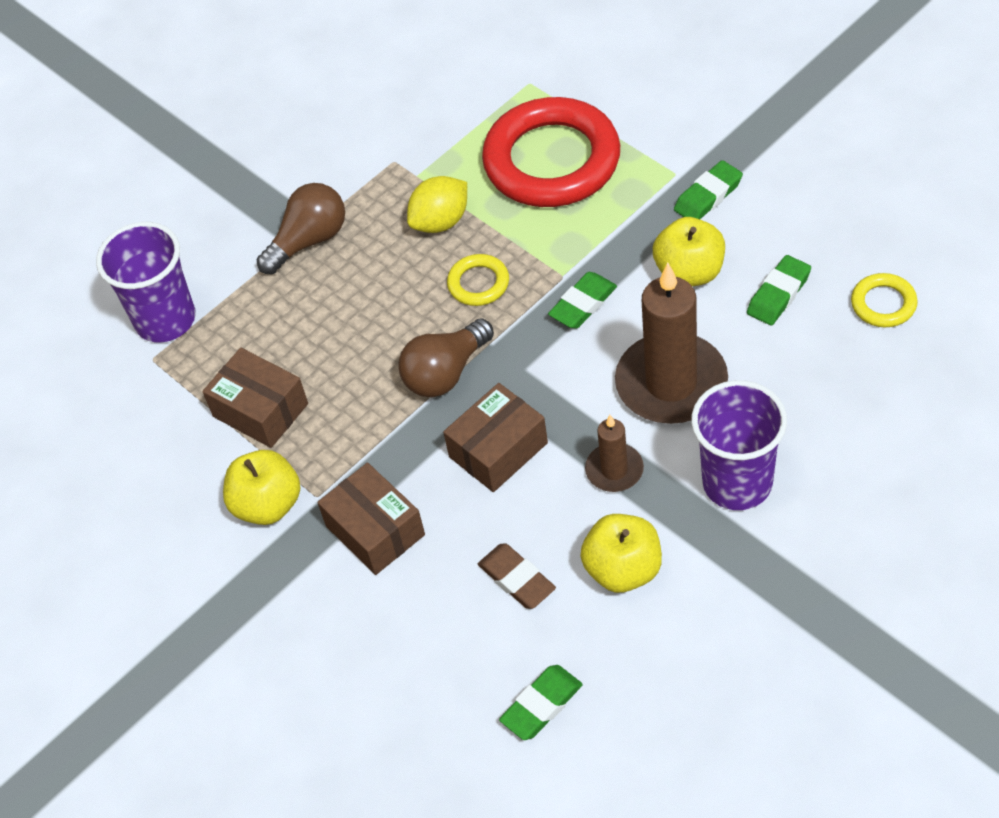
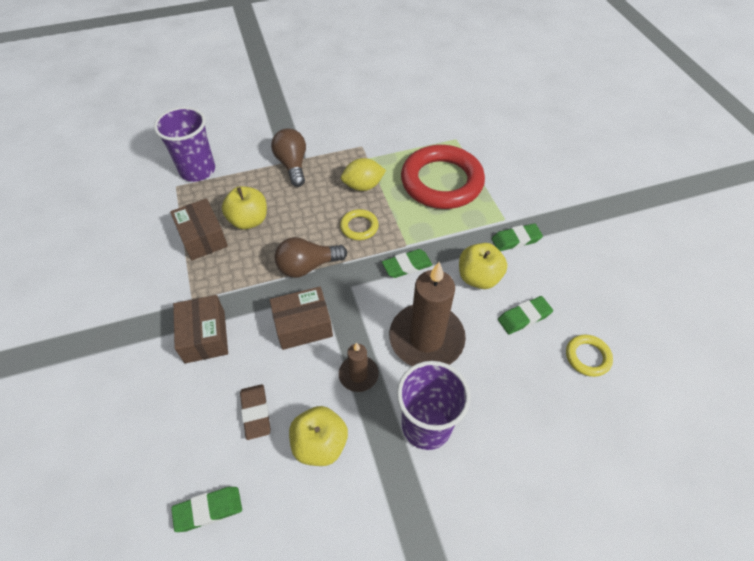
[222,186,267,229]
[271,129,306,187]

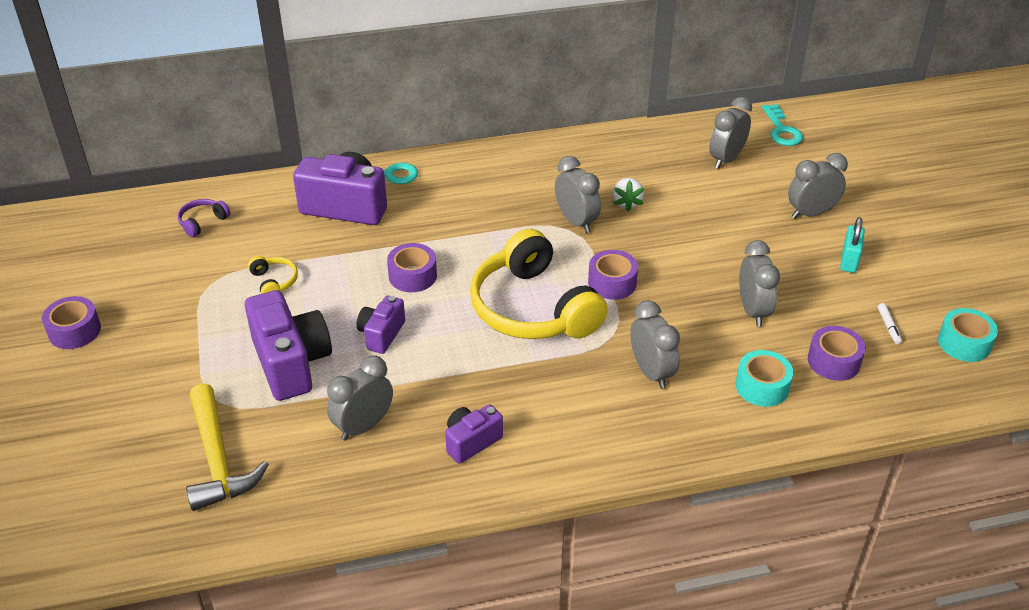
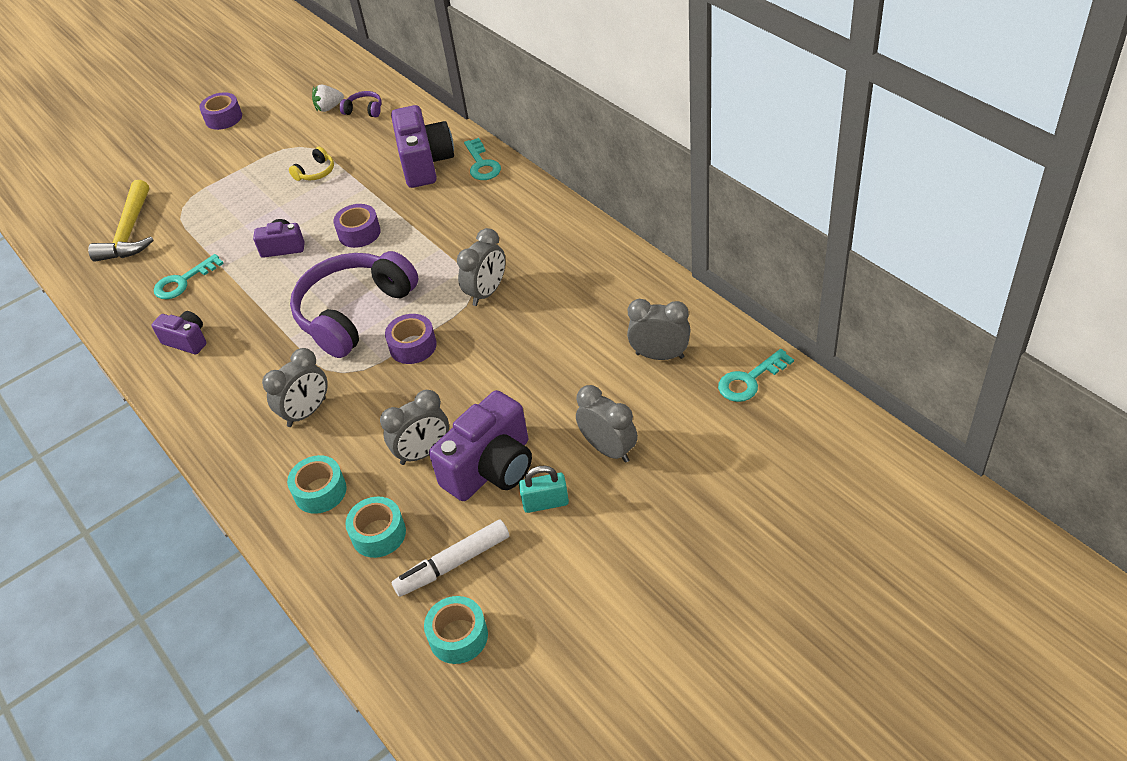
[88,180,154,262]
[154,254,224,299]
[290,251,418,358]
[312,85,344,112]
[345,497,406,558]
[392,520,509,597]
[429,390,532,501]

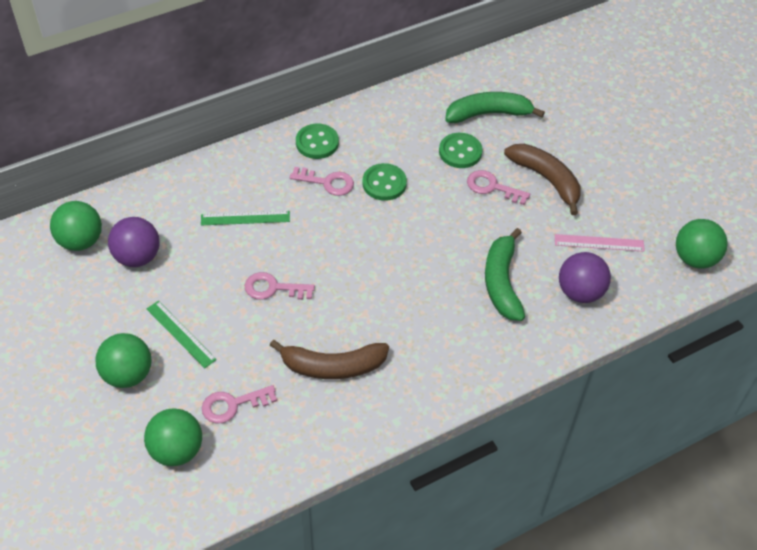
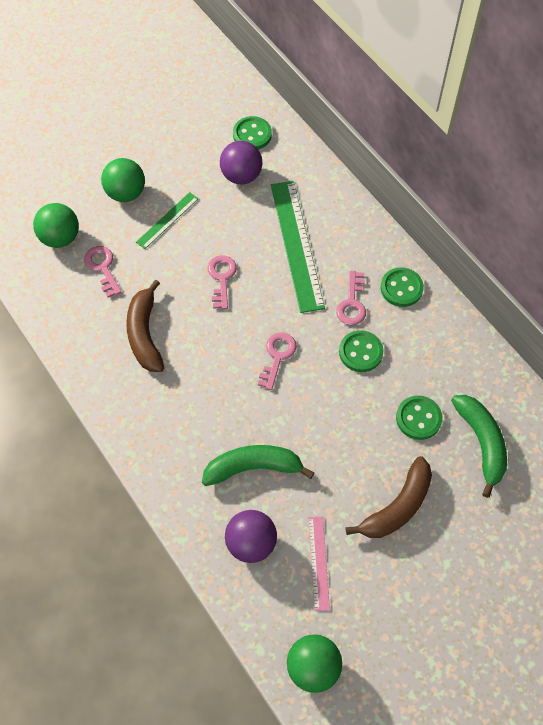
[233,116,272,149]
[258,332,297,390]
[271,181,325,313]

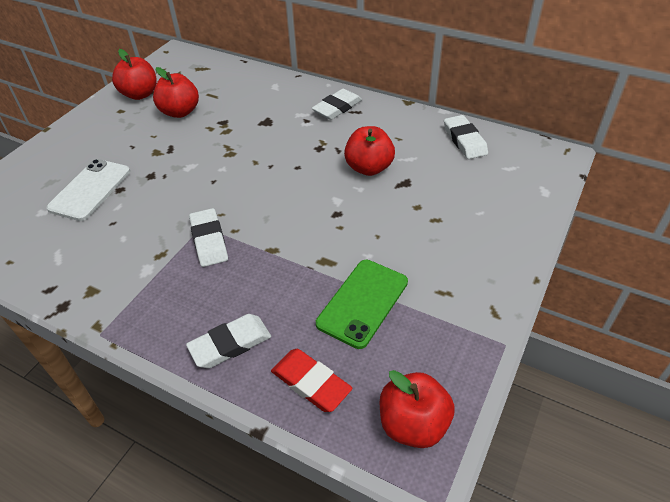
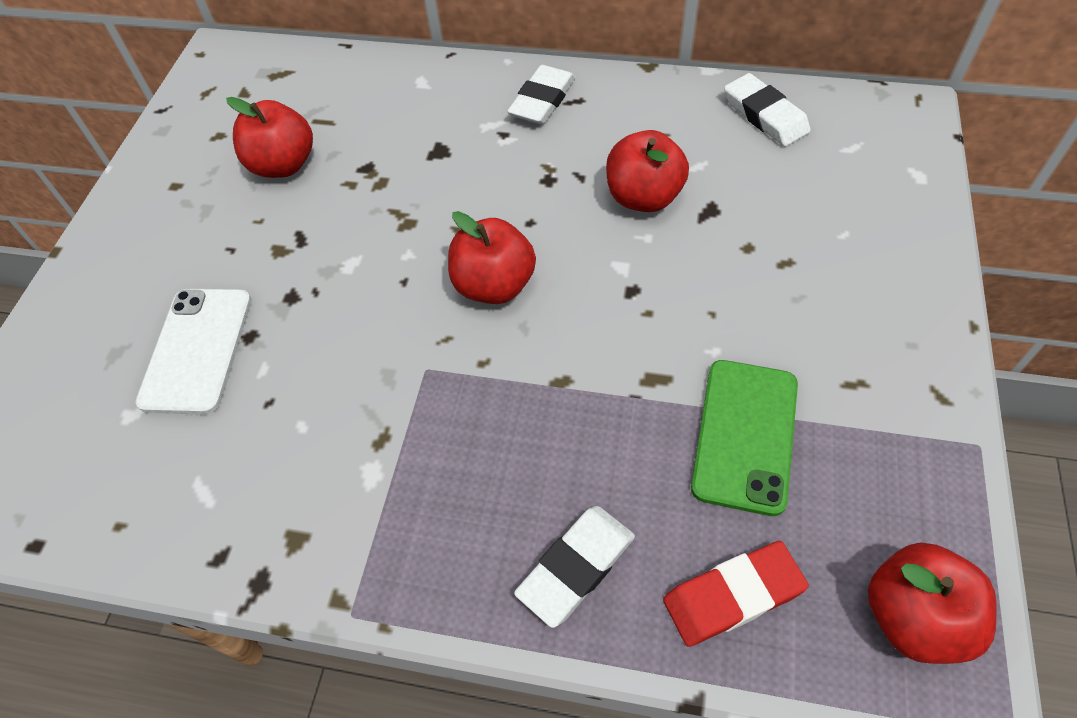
[448,211,536,304]
[663,541,809,647]
[189,208,228,267] (first image)

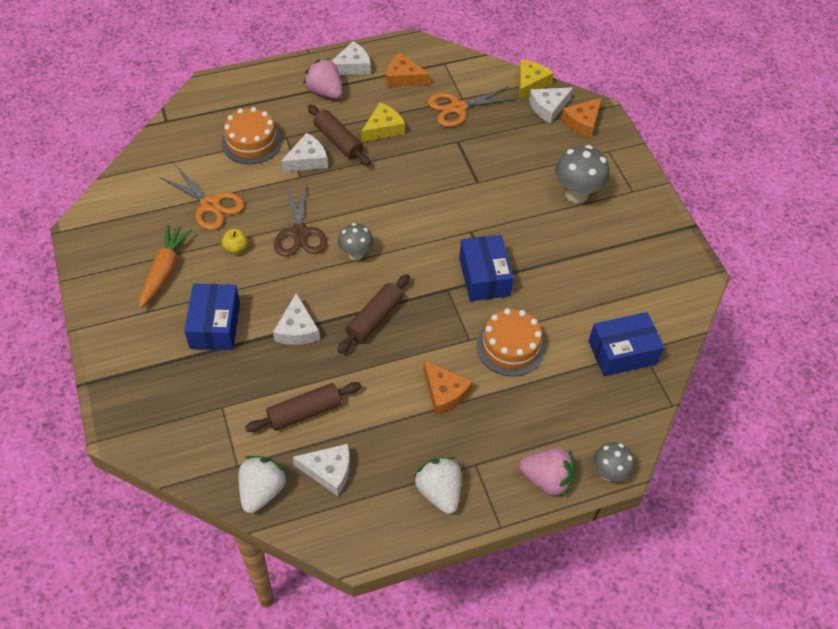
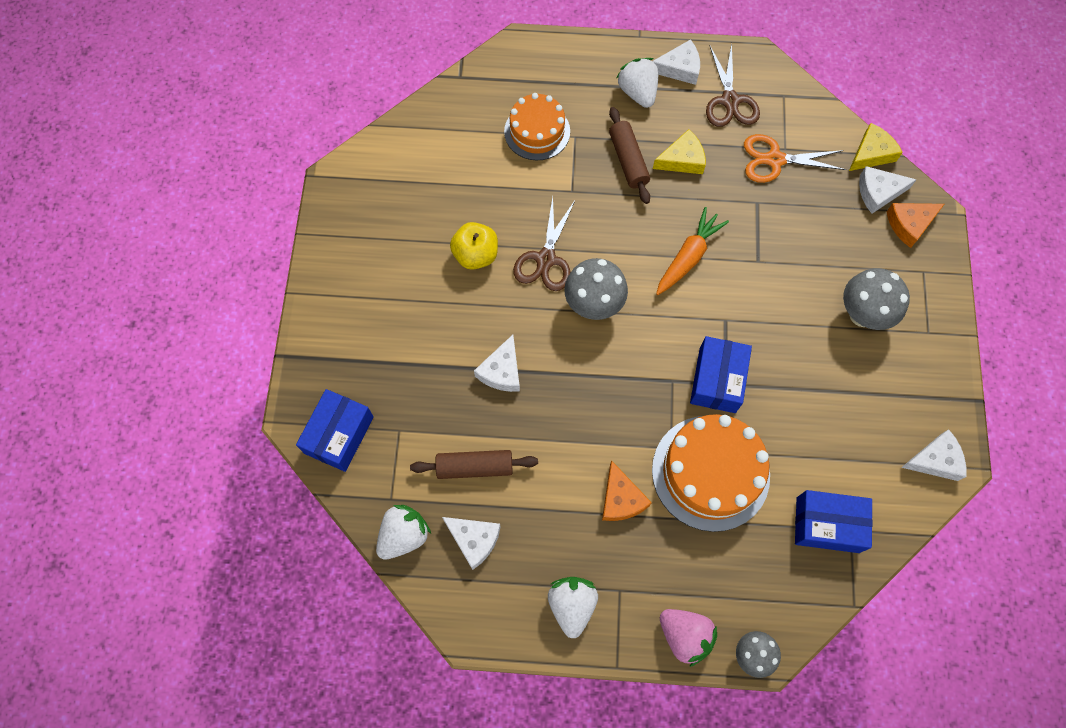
[296,389,374,472]
[450,222,498,270]
[564,258,628,320]
[617,58,658,108]
[652,414,770,532]
[656,207,729,295]
[706,43,760,127]
[901,429,966,481]
[160,164,244,230] (first image)
[337,274,410,353] (first image)

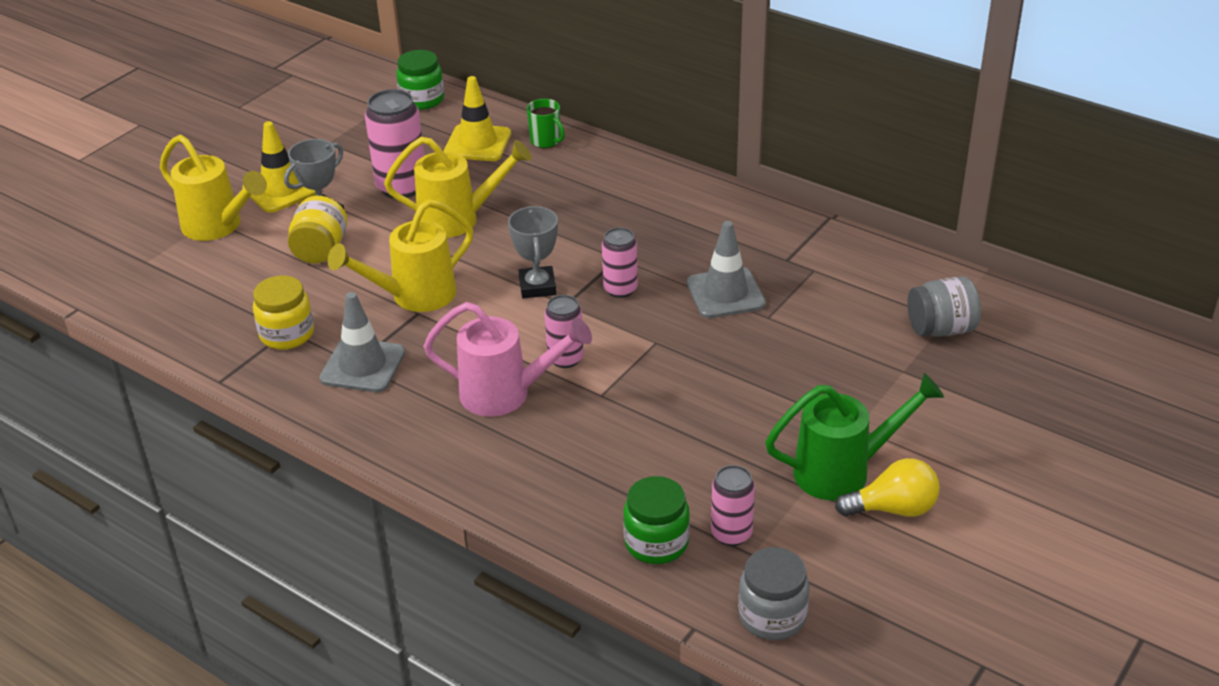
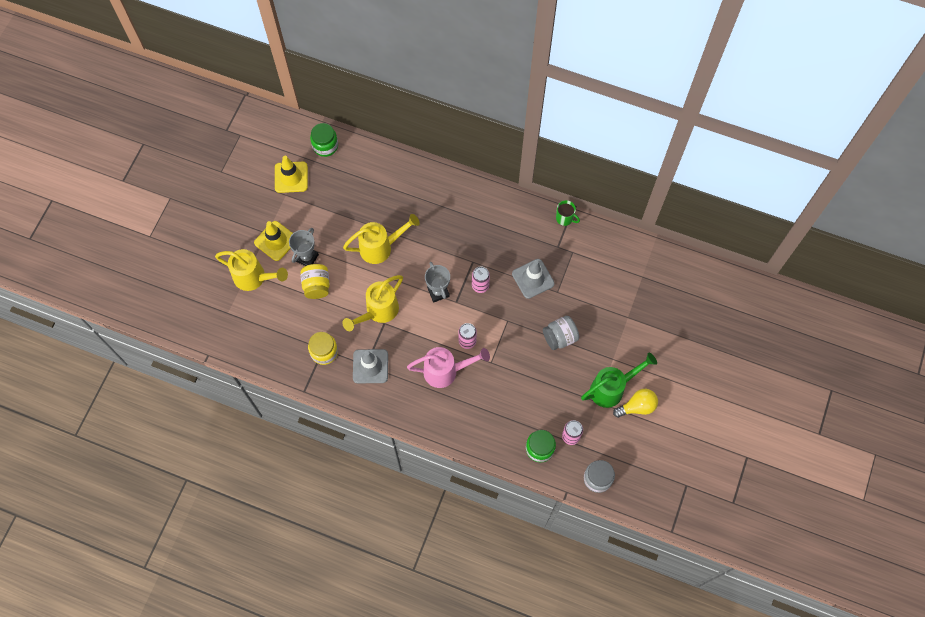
[275,156,308,193]
[543,316,579,350]
[556,200,580,226]
[365,89,424,198] (first image)

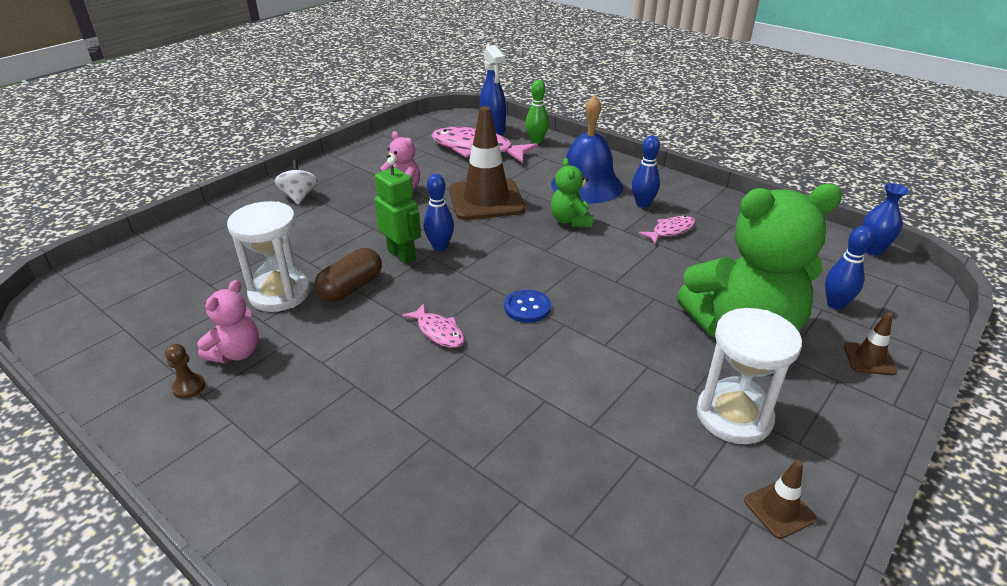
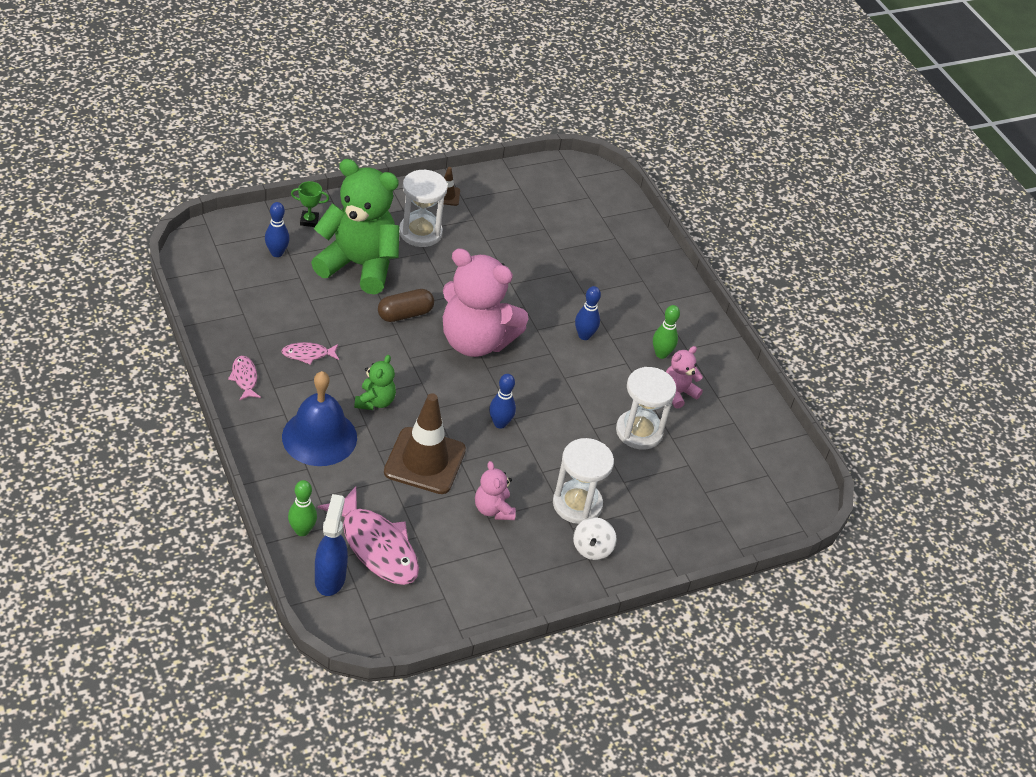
[228,356,261,401]
[291,181,329,227]
[378,289,434,322]
[443,248,529,357]
[553,438,614,524]
[575,286,601,340]
[653,305,680,359]
[165,344,206,399] (first image)
[374,157,421,264] (first image)
[862,183,909,256] (first image)

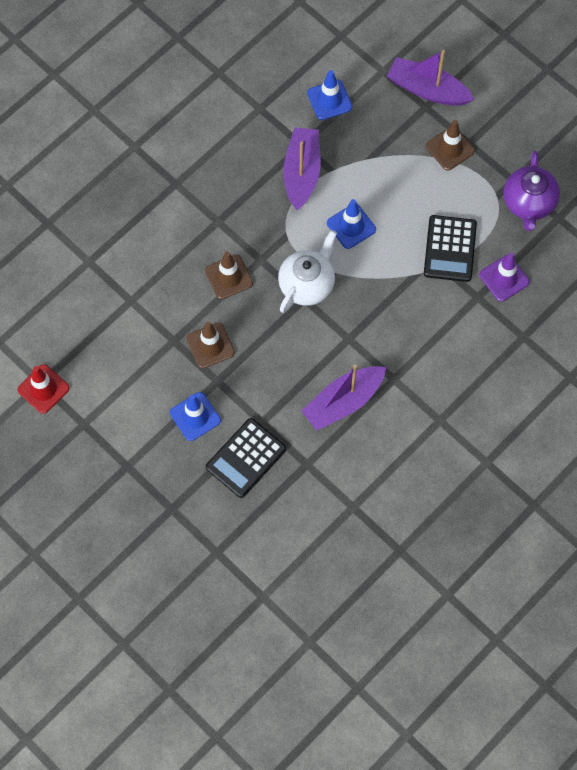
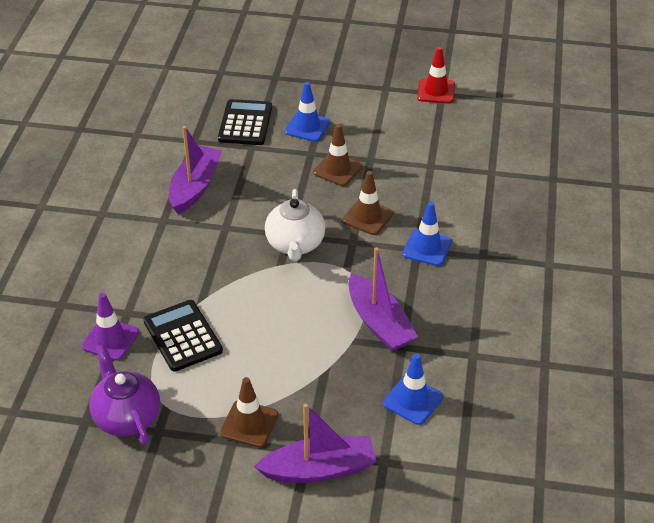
[402,202,452,266]

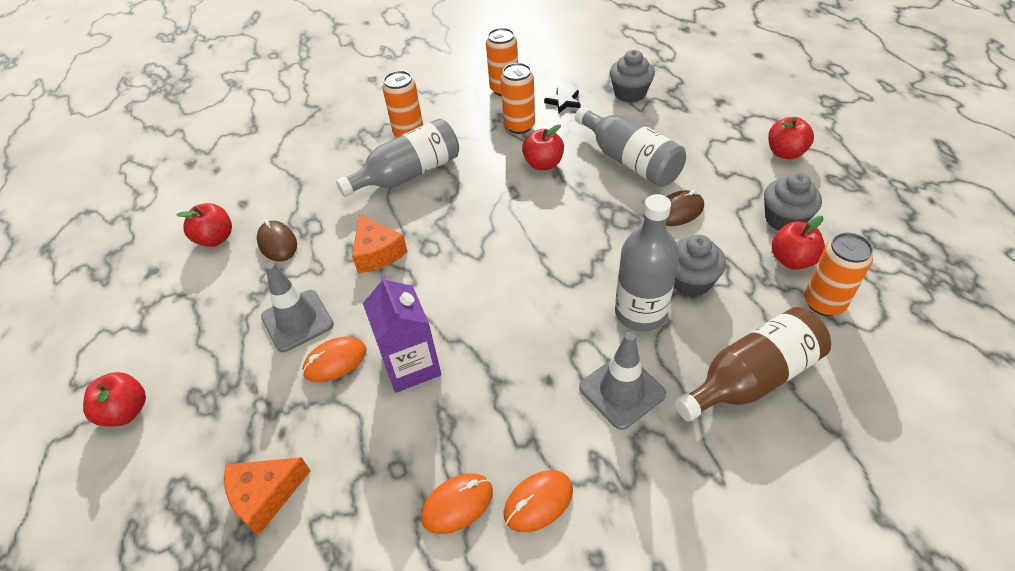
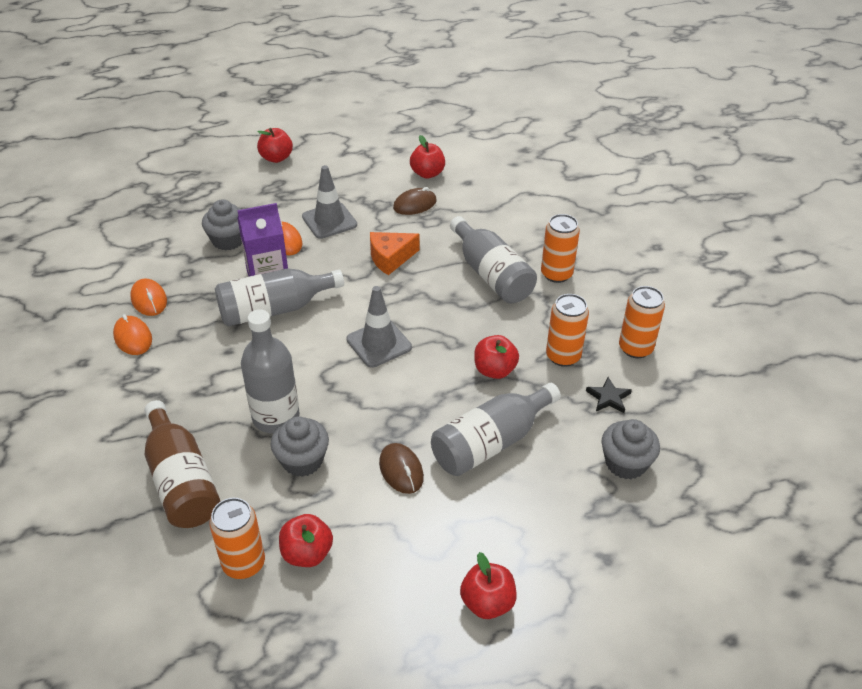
[202,199,242,250]
[215,268,344,326]
[346,286,412,368]
[224,457,311,536] (first image)

